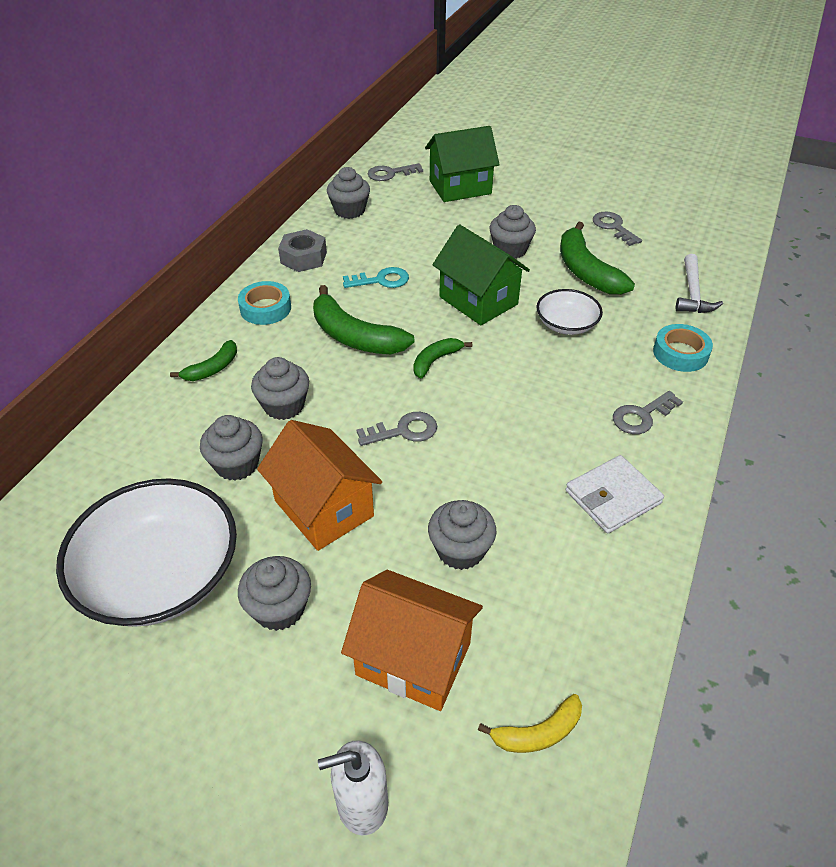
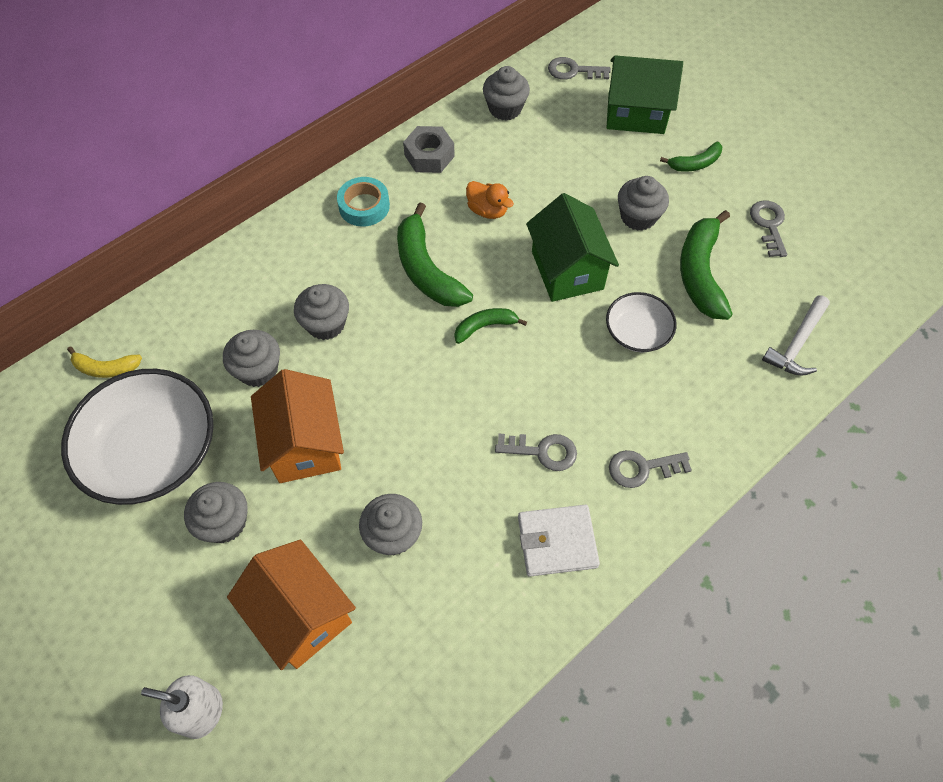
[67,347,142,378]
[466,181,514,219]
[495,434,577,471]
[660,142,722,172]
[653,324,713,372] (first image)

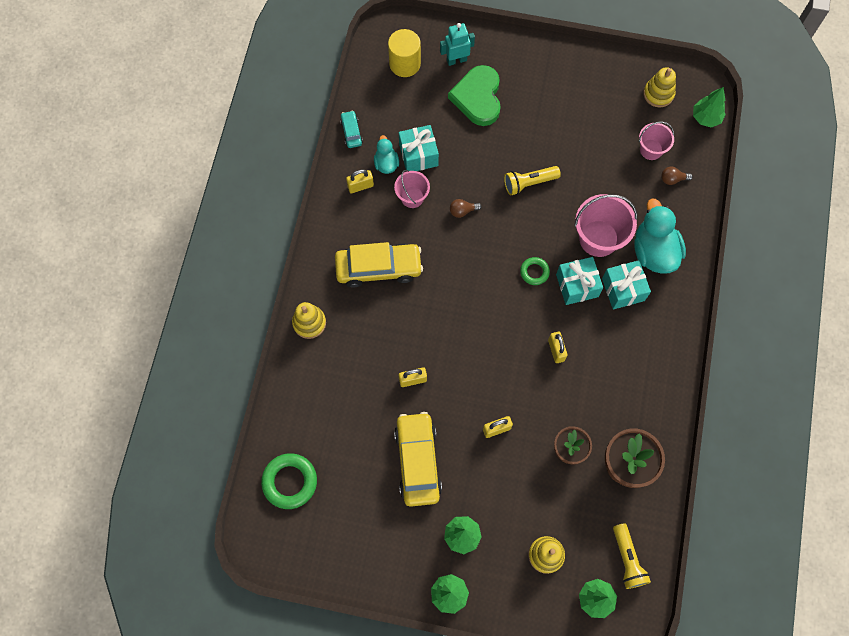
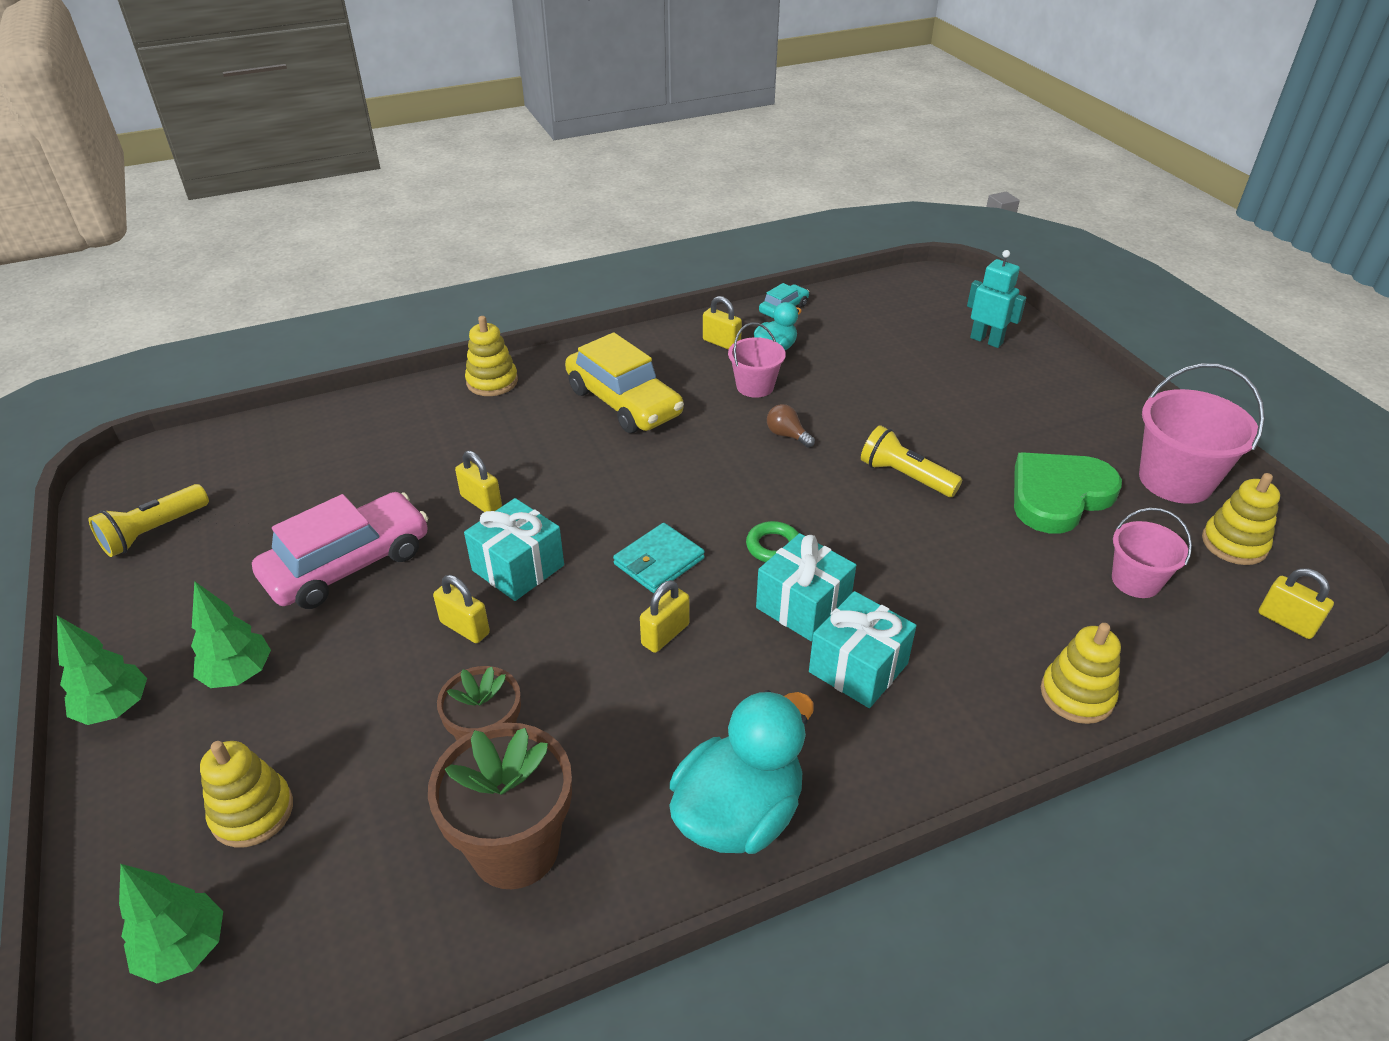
[89,484,209,557]
[252,492,428,609]
[464,498,564,601]
[613,523,705,593]
[669,690,813,854]
[1014,453,1122,533]
[1041,623,1121,724]
[1139,363,1265,504]
[1259,568,1334,639]
[261,453,317,509] (first image)
[388,29,421,77] (first image)
[661,167,693,185] (first image)

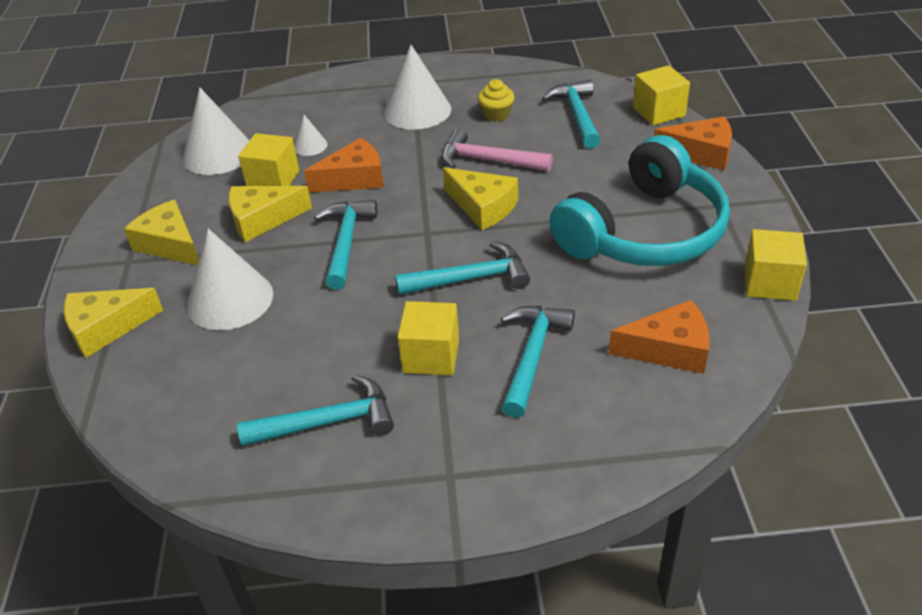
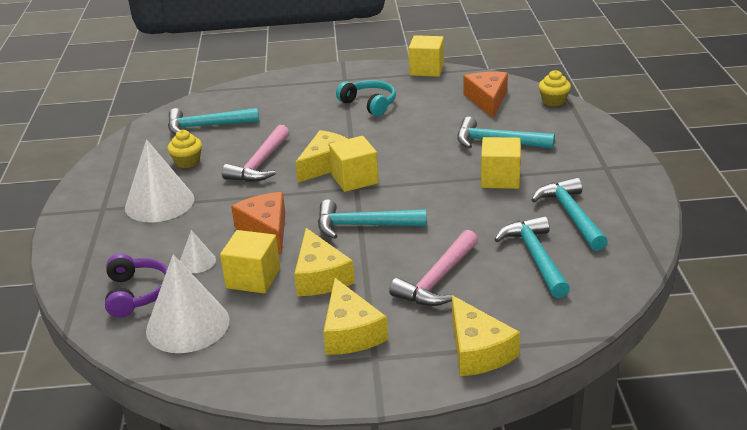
[105,254,168,318]
[323,278,388,355]
[329,136,379,192]
[336,80,396,116]
[389,230,478,306]
[494,216,570,298]
[539,70,571,107]
[654,117,732,171] (first image)

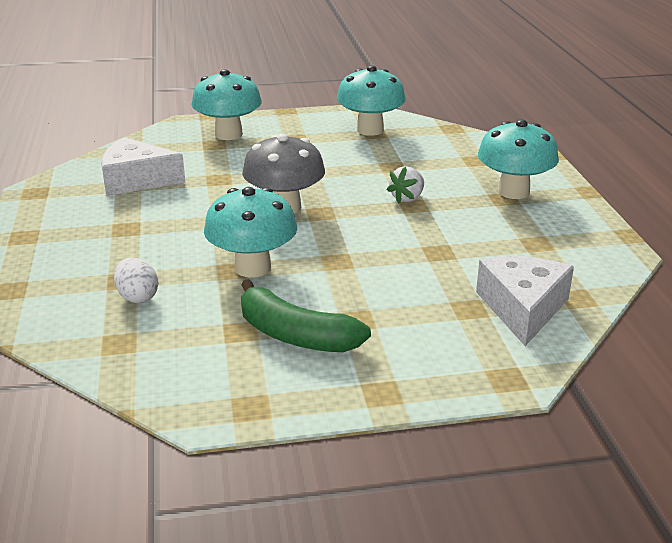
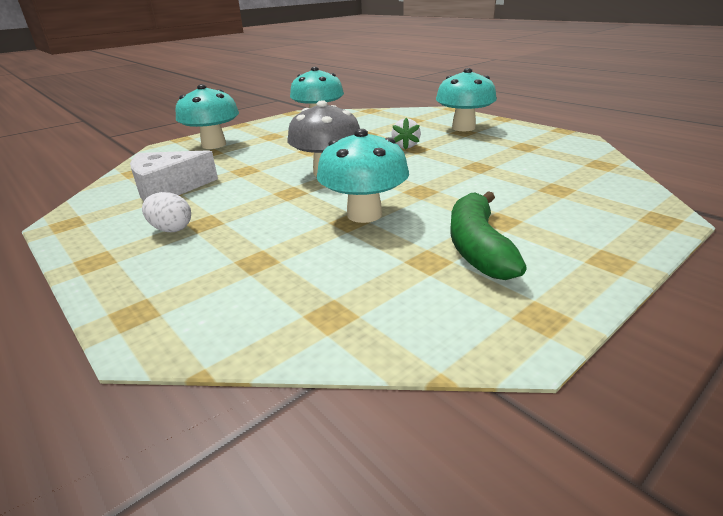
[142,192,191,232]
[450,191,527,280]
[476,256,574,346] (first image)

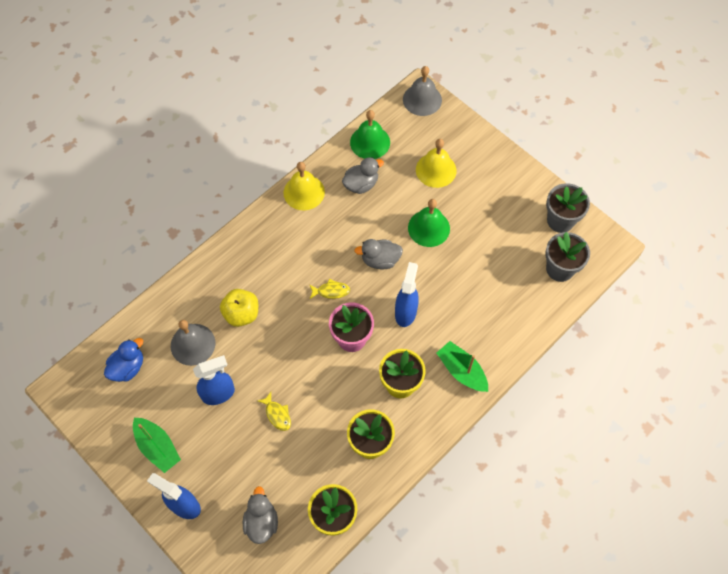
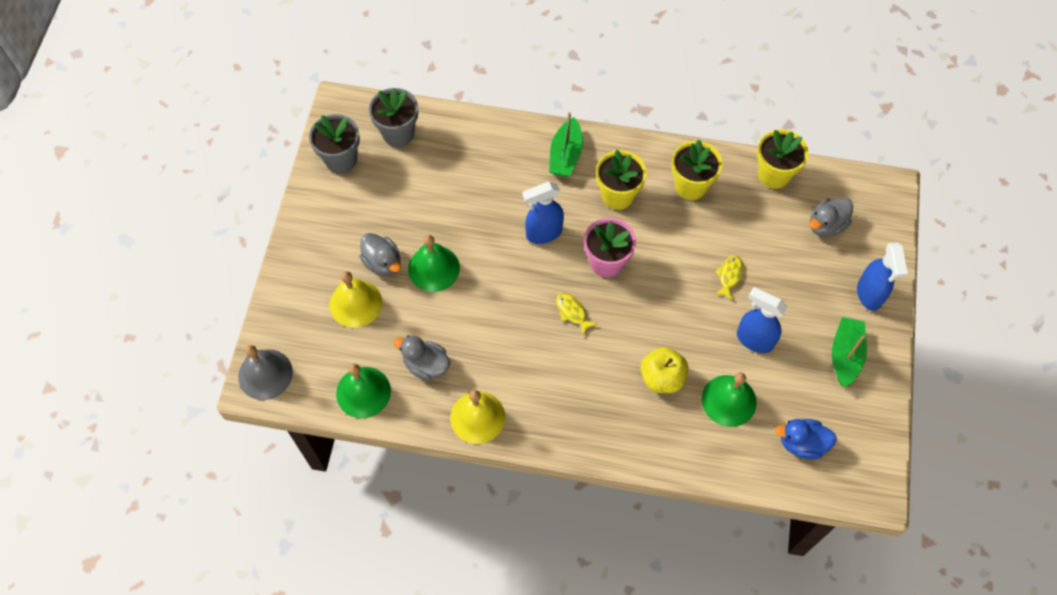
[359,233,401,276]
[702,372,757,427]

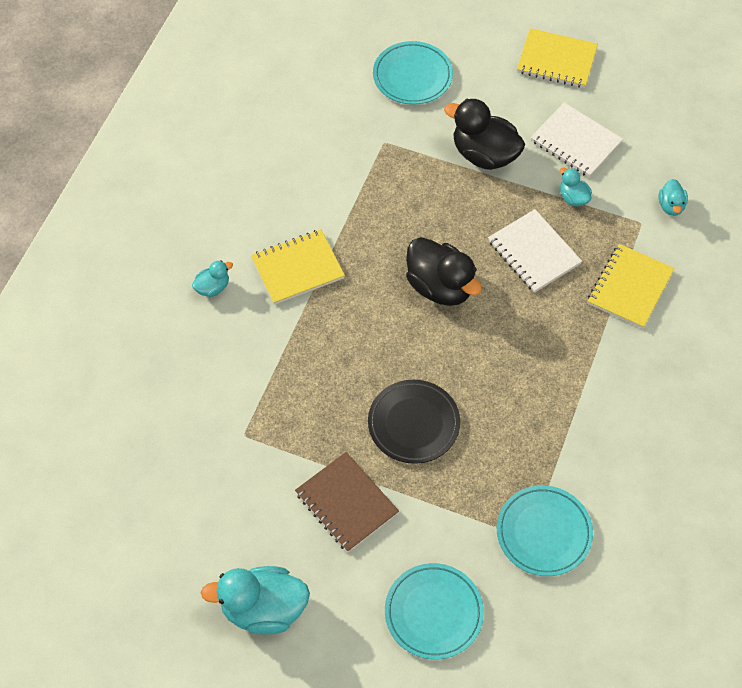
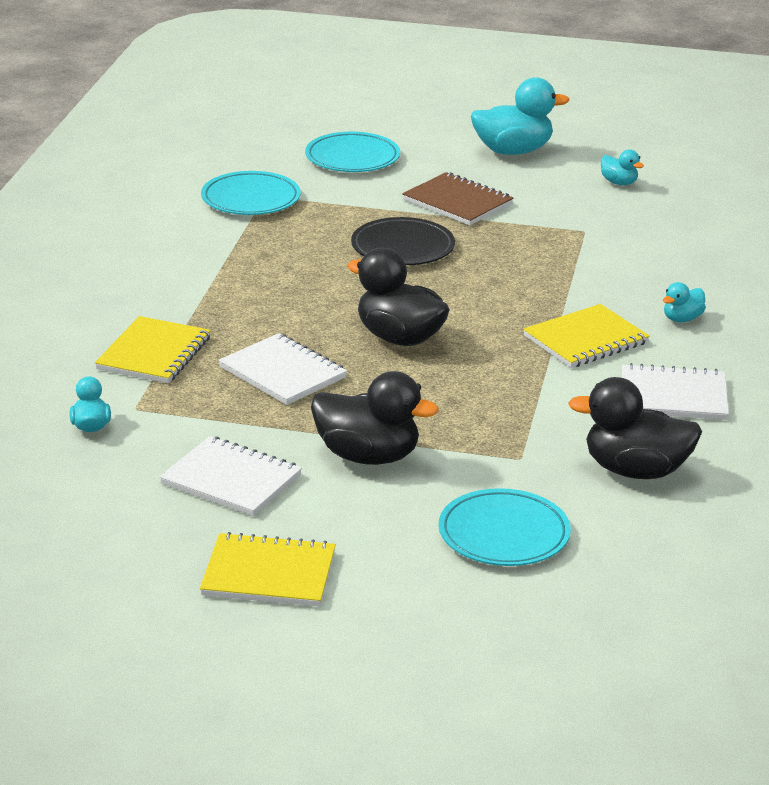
[568,377,702,479]
[601,149,644,185]
[622,363,729,420]

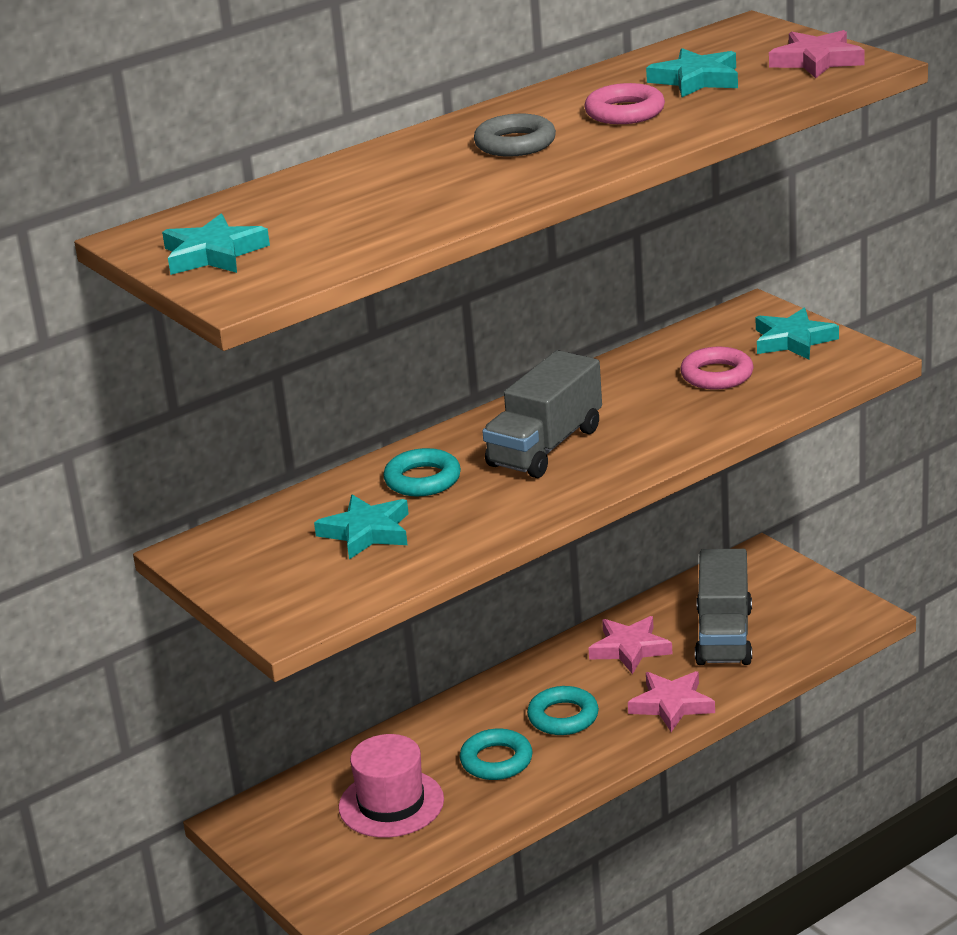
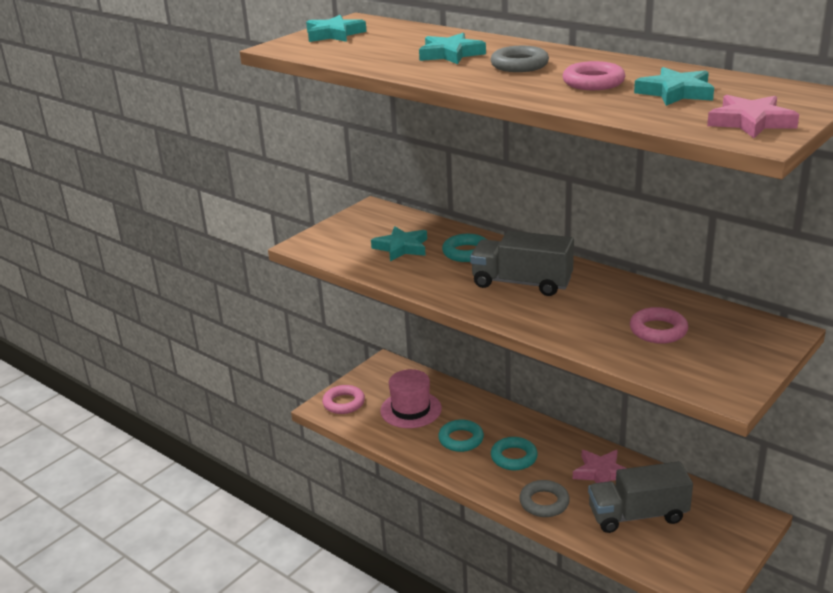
[322,385,365,414]
[419,33,486,64]
[519,480,570,517]

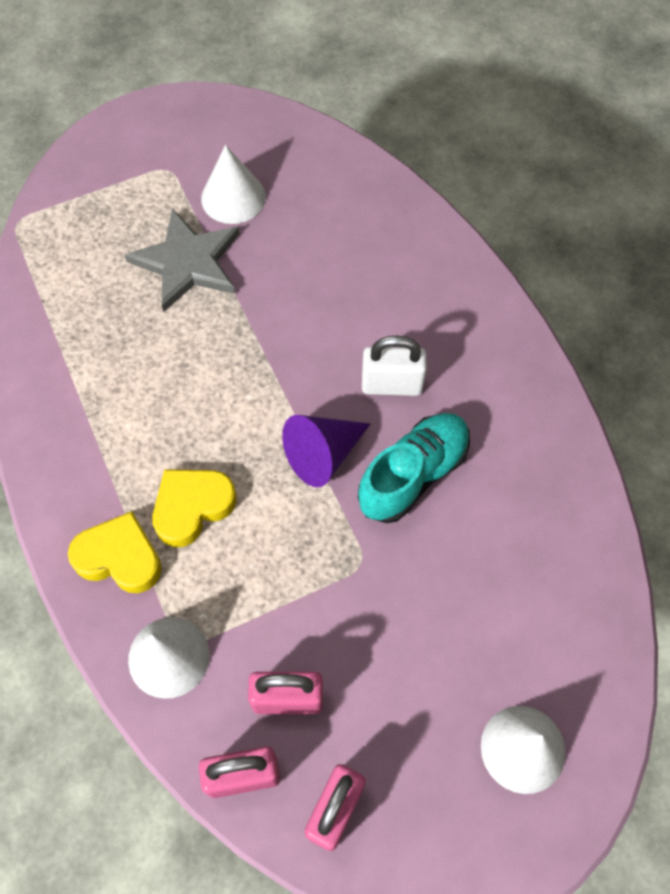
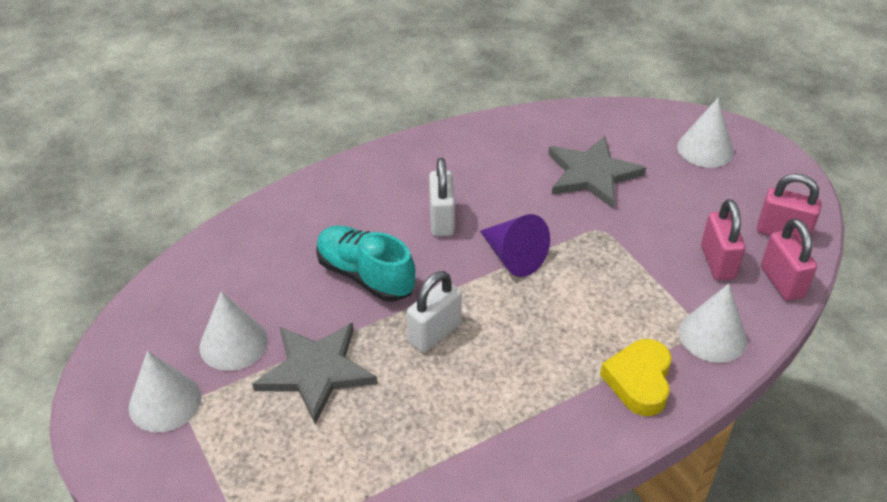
[129,350,201,432]
[316,225,415,302]
[407,271,462,353]
[548,136,646,209]
[152,469,237,547] (first image)

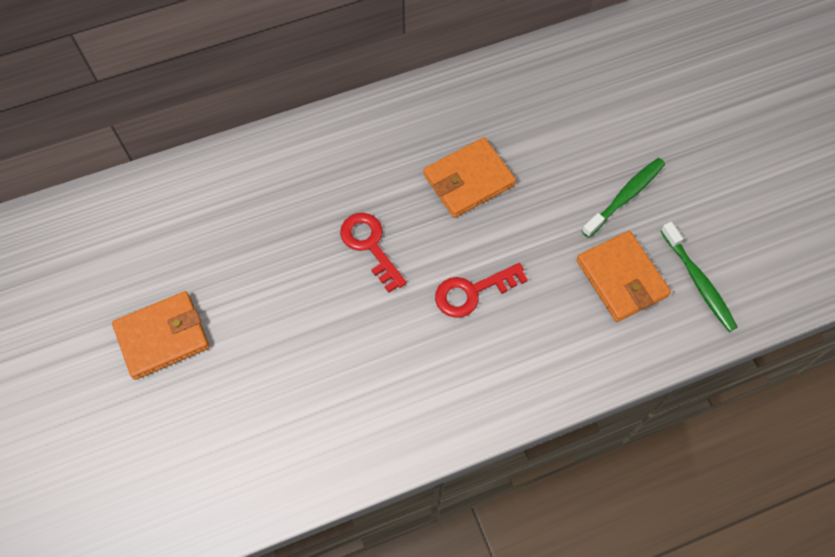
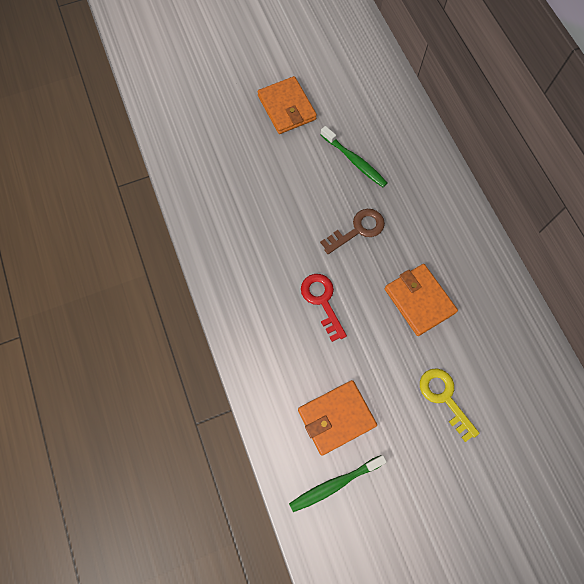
[320,209,385,254]
[321,126,387,187]
[420,368,480,442]

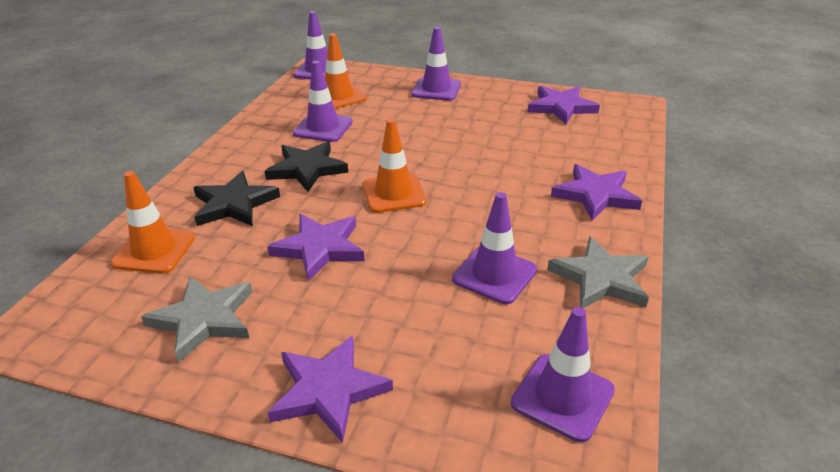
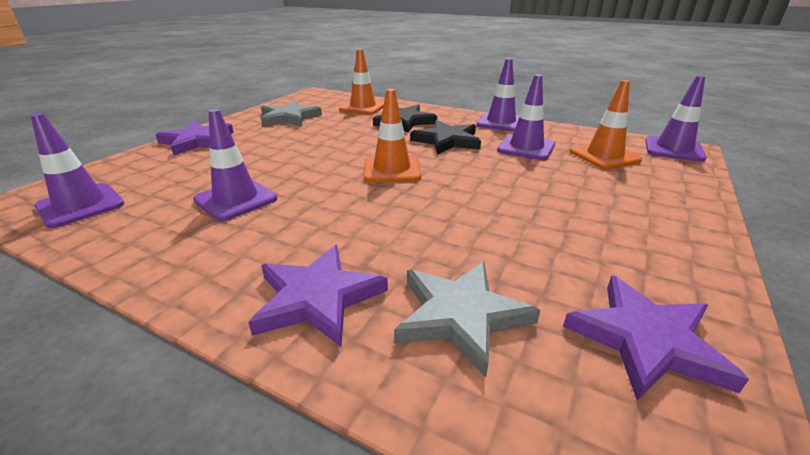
[394,262,540,377]
[476,58,519,131]
[267,214,365,282] (first image)

